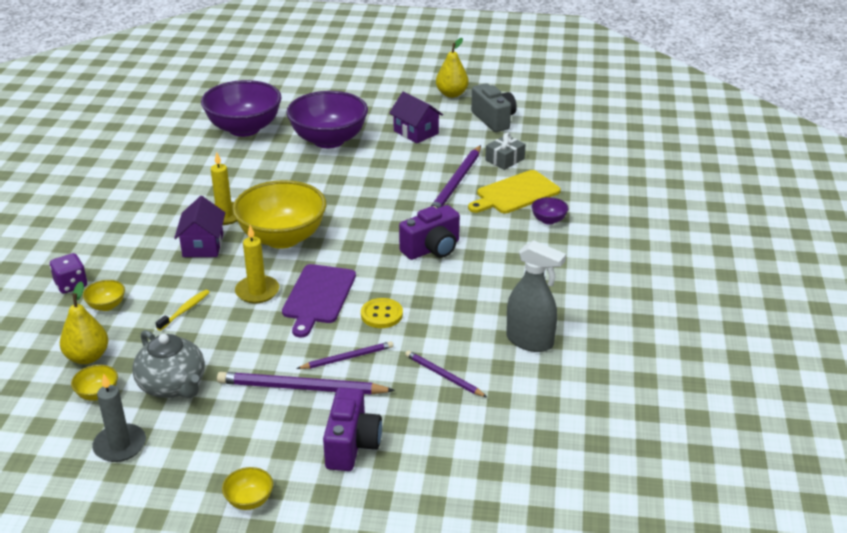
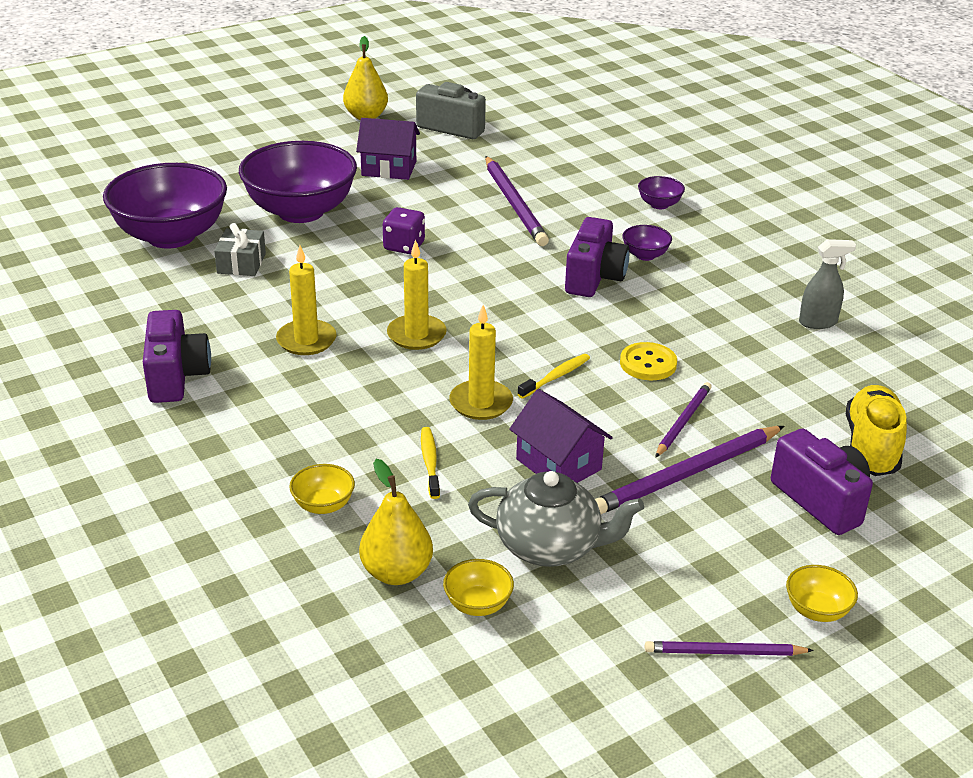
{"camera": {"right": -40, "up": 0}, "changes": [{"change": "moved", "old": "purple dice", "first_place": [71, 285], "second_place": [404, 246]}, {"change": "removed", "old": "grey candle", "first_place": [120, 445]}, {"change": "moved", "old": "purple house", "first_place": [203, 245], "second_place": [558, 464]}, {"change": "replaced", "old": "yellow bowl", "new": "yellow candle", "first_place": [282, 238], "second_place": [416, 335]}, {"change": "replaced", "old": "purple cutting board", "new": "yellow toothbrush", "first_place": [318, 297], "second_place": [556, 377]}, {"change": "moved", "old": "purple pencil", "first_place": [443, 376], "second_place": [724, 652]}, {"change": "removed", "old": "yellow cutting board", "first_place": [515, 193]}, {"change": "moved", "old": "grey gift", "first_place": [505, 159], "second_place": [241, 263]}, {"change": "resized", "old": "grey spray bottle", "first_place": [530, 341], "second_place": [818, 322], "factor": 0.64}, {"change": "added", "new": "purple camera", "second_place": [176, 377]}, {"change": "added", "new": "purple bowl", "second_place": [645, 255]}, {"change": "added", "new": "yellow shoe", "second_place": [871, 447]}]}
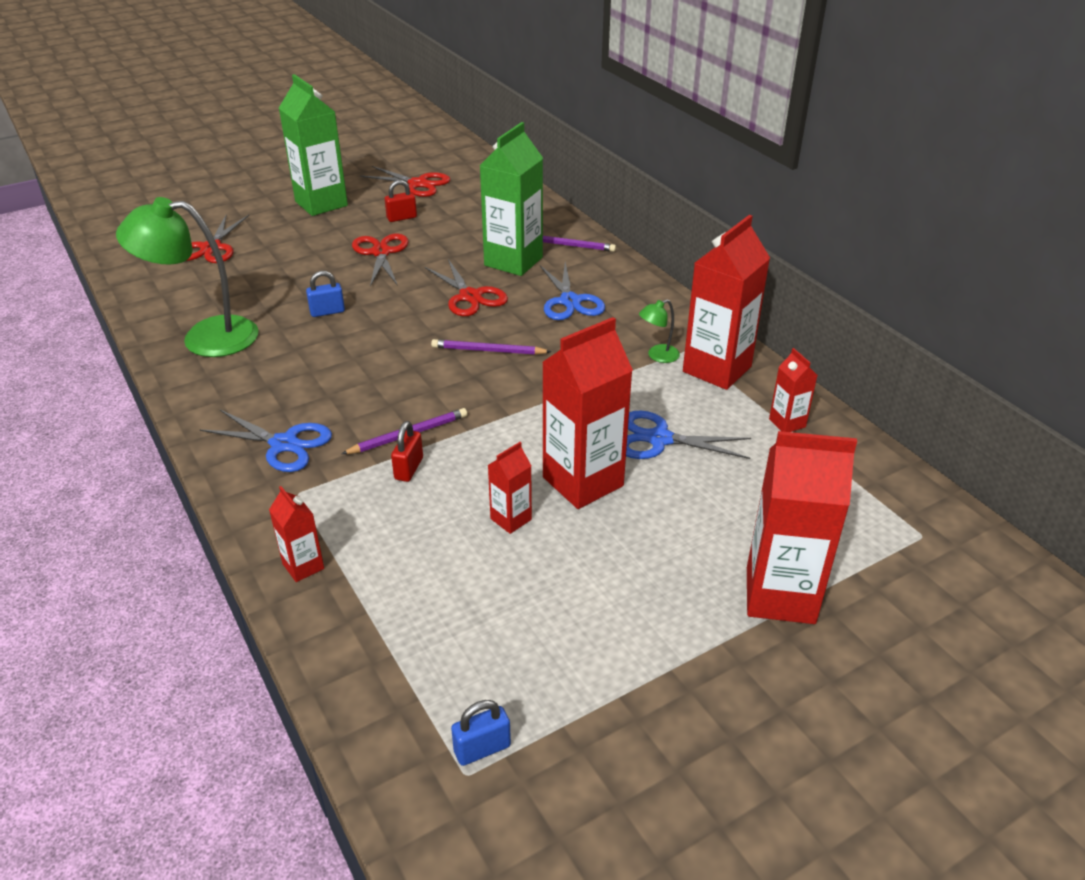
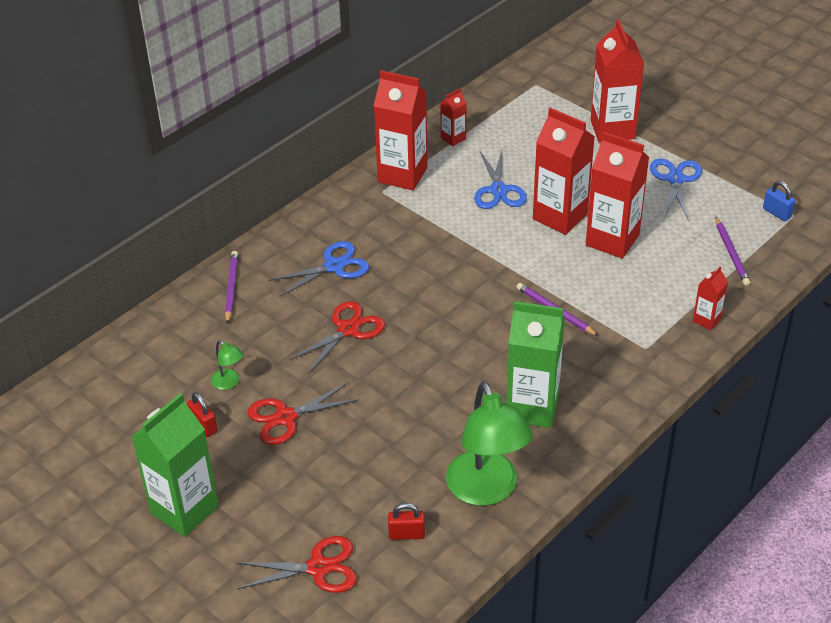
{"camera": {"right": -105, "up": 5}, "changes": [{"change": "moved", "old": "blue scissors", "first_place": [284, 444], "second_place": [675, 179]}, {"change": "removed", "old": "blue padlock", "first_place": [327, 312]}, {"change": "removed", "old": "red scissors", "first_place": [418, 184]}, {"change": "moved", "old": "red padlock", "first_place": [409, 468], "second_place": [406, 534]}, {"change": "moved", "old": "purple pencil", "first_place": [488, 351], "second_place": [731, 253]}, {"change": "moved", "old": "green carton", "first_place": [513, 261], "second_place": [532, 408]}, {"change": "resized", "old": "red carton", "first_place": [511, 519], "second_place": [612, 240], "factor": 2.06}, {"change": "moved", "old": "green lamp", "first_place": [657, 356], "second_place": [229, 383]}]}
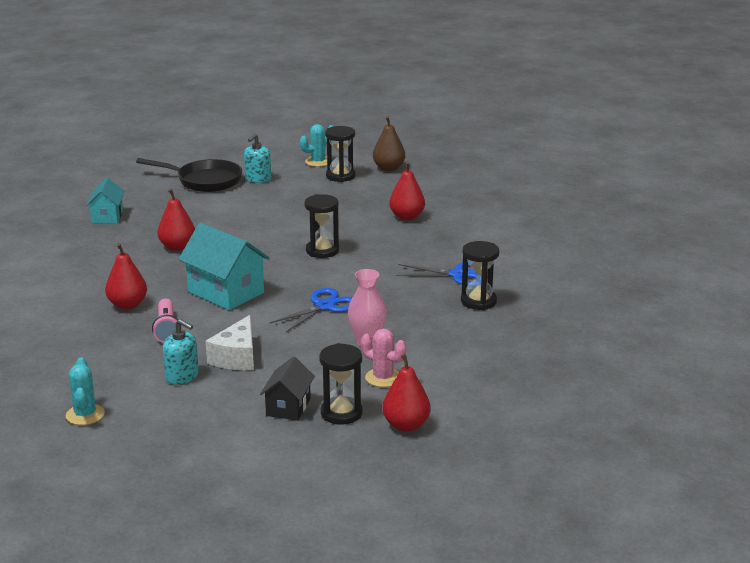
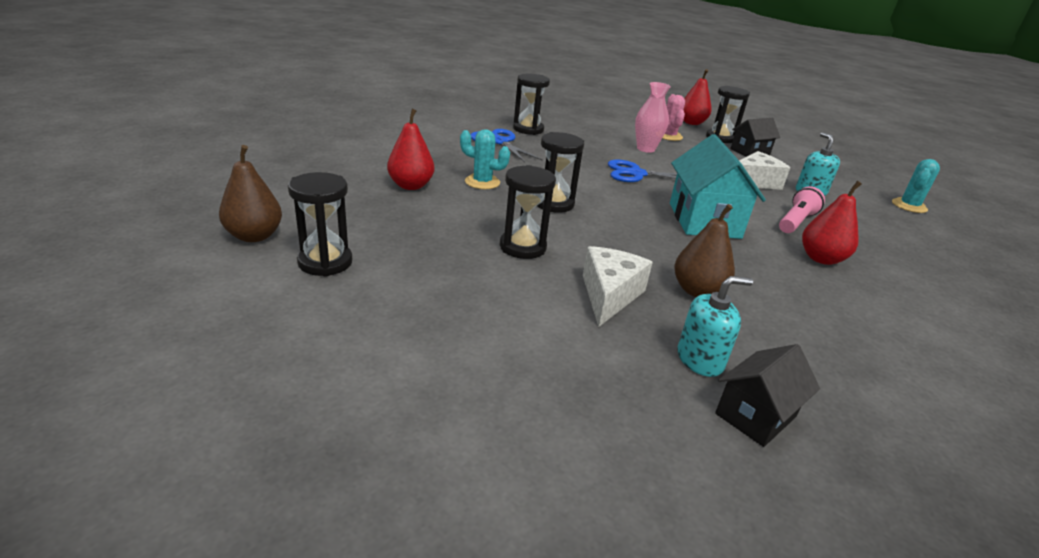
{"camera": {"right": -135, "up": 5}, "changes": [{"change": "recoloured", "old": "turquoise house", "new": "black house", "first_place": [107, 216], "second_place": [755, 415]}, {"change": "removed", "old": "black pan", "first_place": [205, 181]}, {"change": "recoloured", "old": "red pear", "new": "brown pear", "first_place": [177, 247], "second_place": [697, 291]}, {"change": "moved", "old": "turquoise soap dispenser", "first_place": [258, 179], "second_place": [700, 359]}, {"change": "moved", "old": "turquoise cactus", "first_place": [318, 162], "second_place": [482, 182]}, {"change": "added", "new": "black hourglass", "second_place": [522, 247]}, {"change": "added", "new": "white cheese", "second_place": [609, 295]}]}
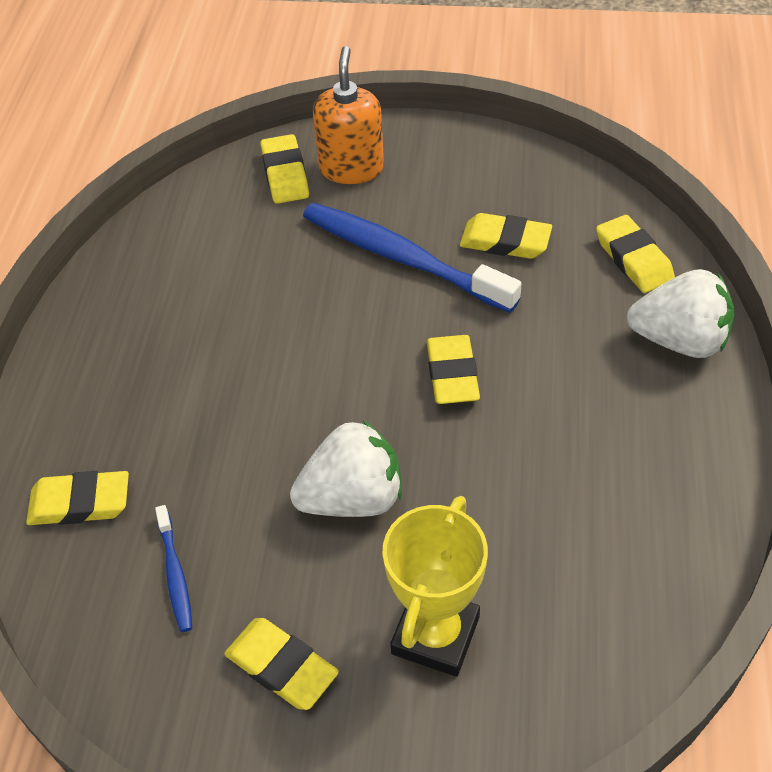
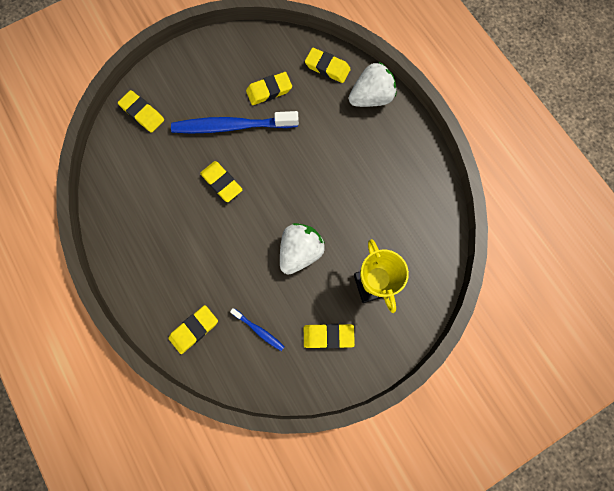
{"camera": {"right": -40, "up": 25}, "changes": [{"change": "removed", "old": "orange soap dispenser", "first_place": [351, 168]}, {"change": "moved", "old": "yellow eraser", "first_place": [452, 374], "second_place": [221, 183]}]}
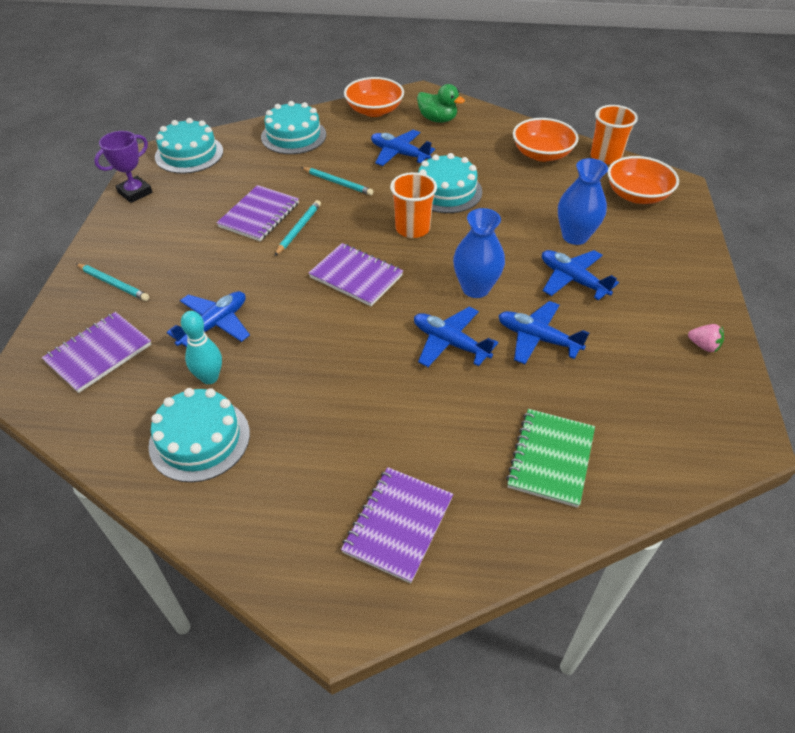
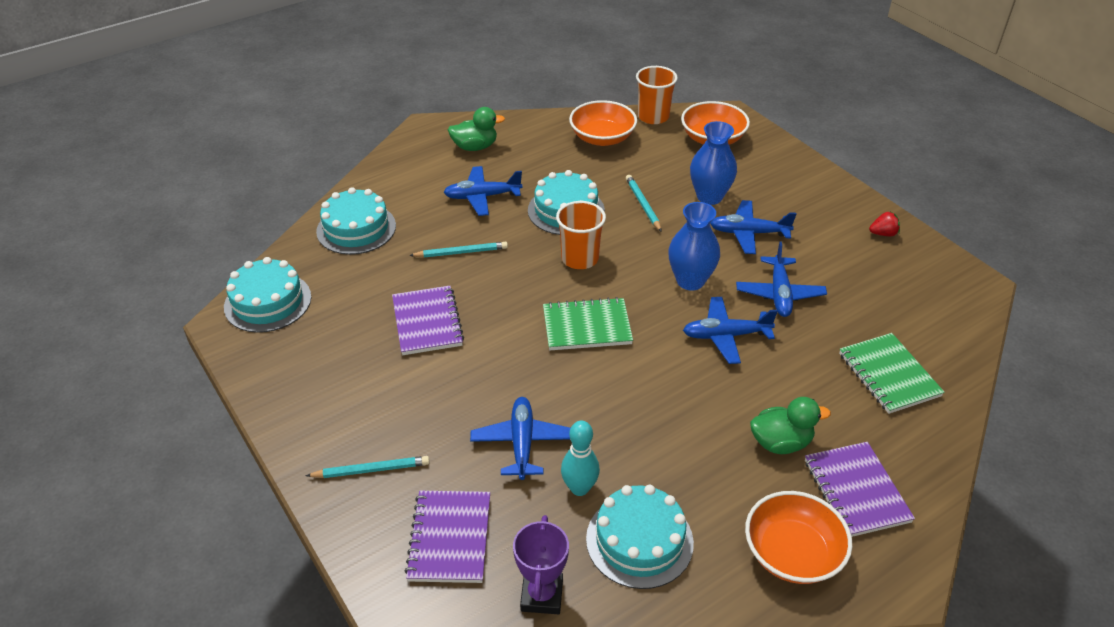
{"camera": {"right": -40, "up": -5}, "changes": [{"change": "moved", "old": "purple trophy", "first_place": [135, 192], "second_place": [542, 595]}, {"change": "moved", "old": "turquoise pencil", "first_place": [298, 229], "second_place": [643, 204]}, {"change": "recoloured", "old": "purple notebook", "new": "green notebook", "first_place": [356, 276], "second_place": [587, 326]}, {"change": "moved", "old": "orange bowl", "first_place": [374, 110], "second_place": [792, 553]}, {"change": "turned", "old": "blue plane", "first_place": [537, 338], "second_place": [779, 293], "degrees": -75}, {"change": "recoloured", "old": "pink strawberry", "new": "red strawberry", "first_place": [703, 346], "second_place": [883, 234]}, {"change": "added", "new": "green duck", "second_place": [780, 442]}]}
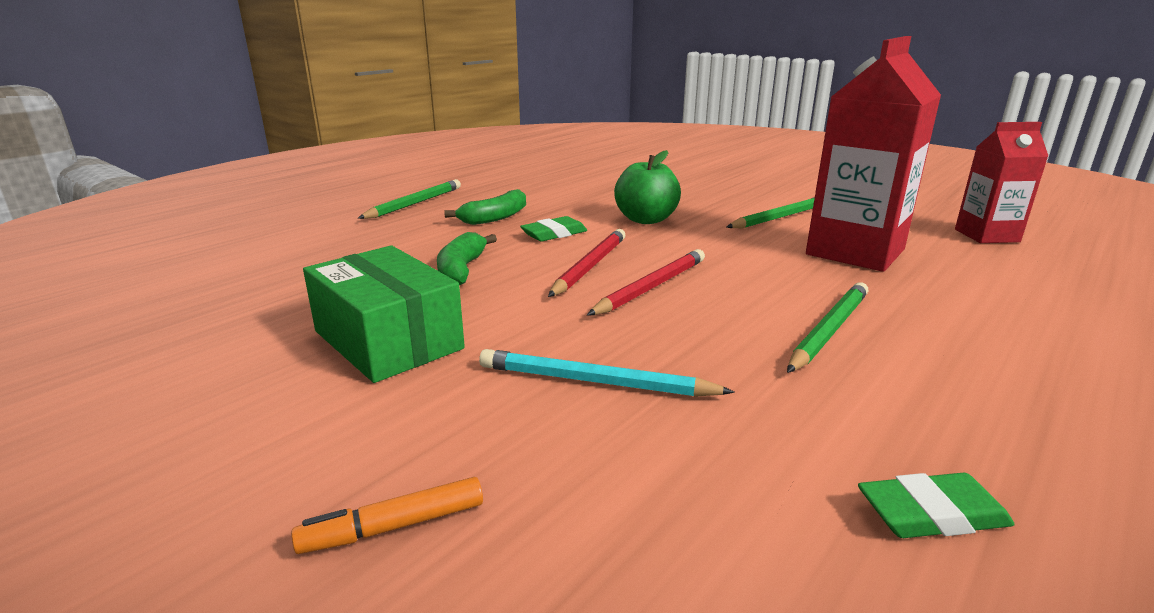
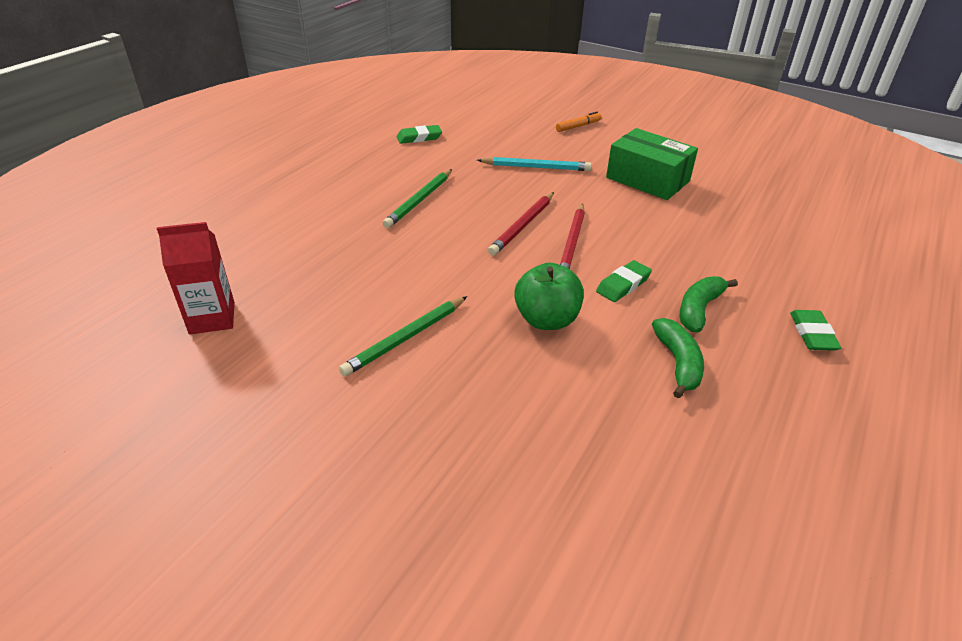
{"camera": {"right": 170, "up": 15}, "changes": [{"change": "replaced", "old": "green pencil", "new": "green eraser", "first_place": [414, 203], "second_place": [812, 334]}, {"change": "moved", "old": "green banana", "first_place": [461, 270], "second_place": [678, 363]}, {"change": "removed", "old": "red carton", "first_place": [855, 252]}]}
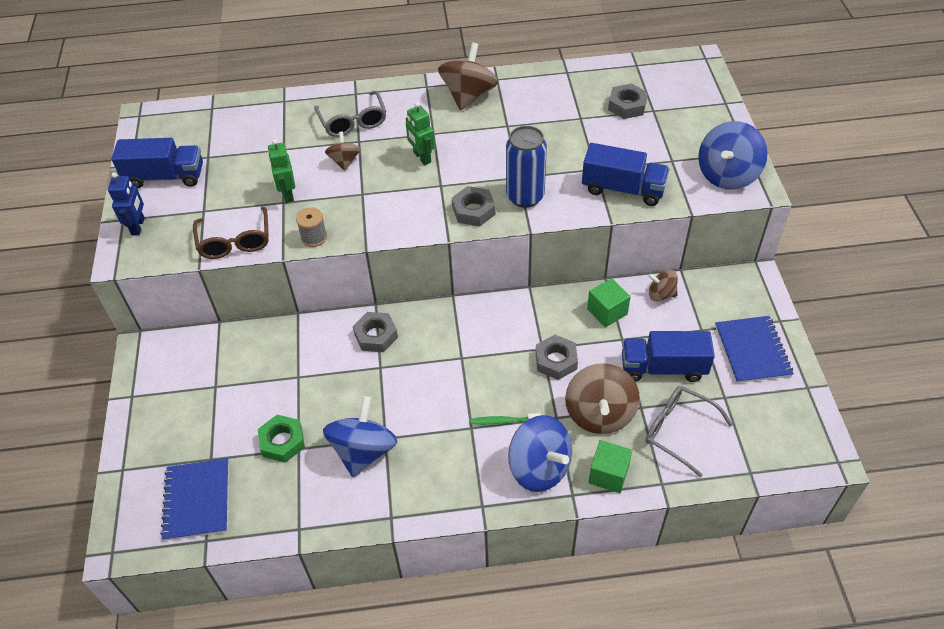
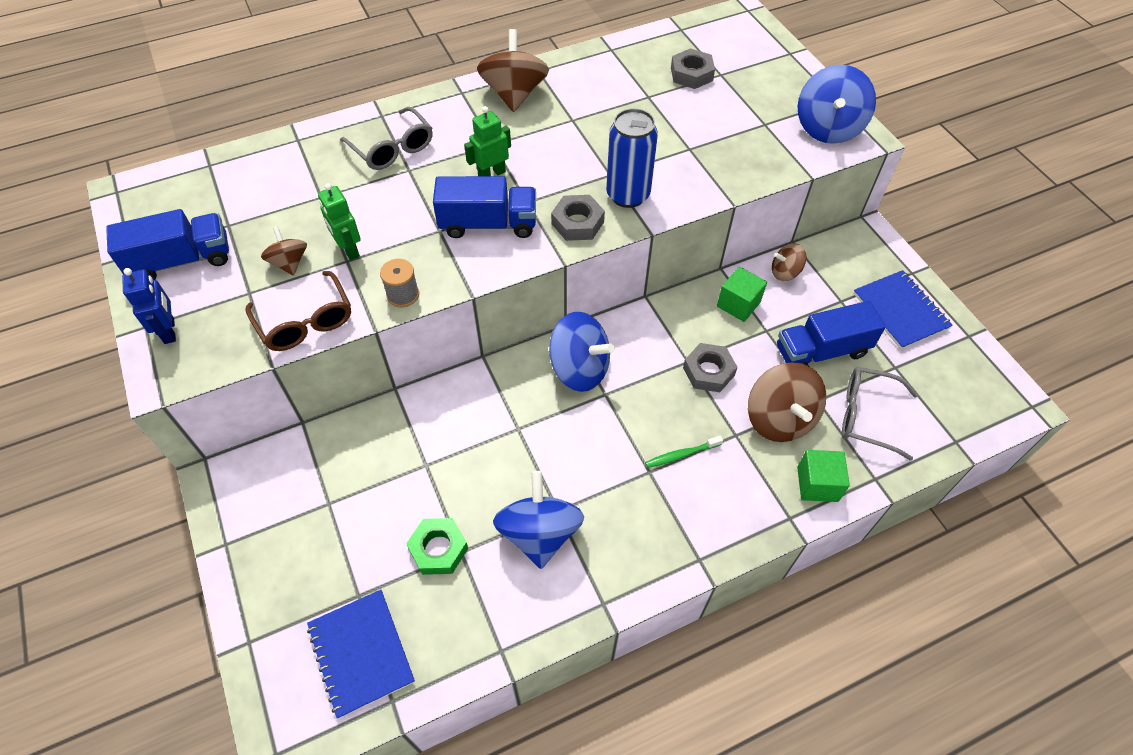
{"camera": {"right": -20, "up": 5}, "changes": [{"change": "moved", "old": "brown spinning top", "first_place": [344, 161], "second_place": [289, 263]}, {"change": "removed", "old": "grey nut", "first_place": [376, 335]}, {"change": "turned", "old": "green robot", "first_place": [422, 157], "second_place": [491, 174], "degrees": 105}, {"change": "moved", "old": "blue spinning top", "first_place": [539, 468], "second_place": [579, 369]}, {"change": "moved", "old": "blue truck", "first_place": [623, 189], "second_place": [488, 224]}]}
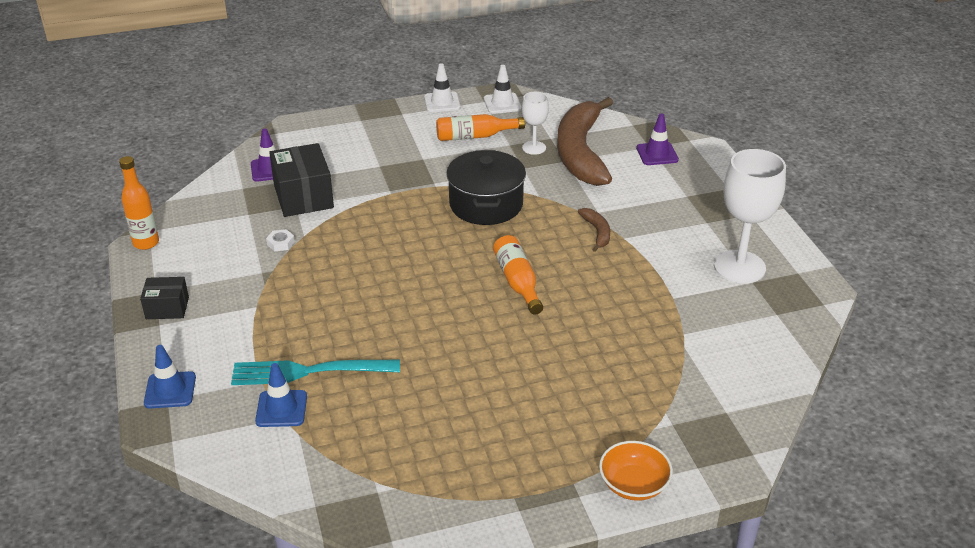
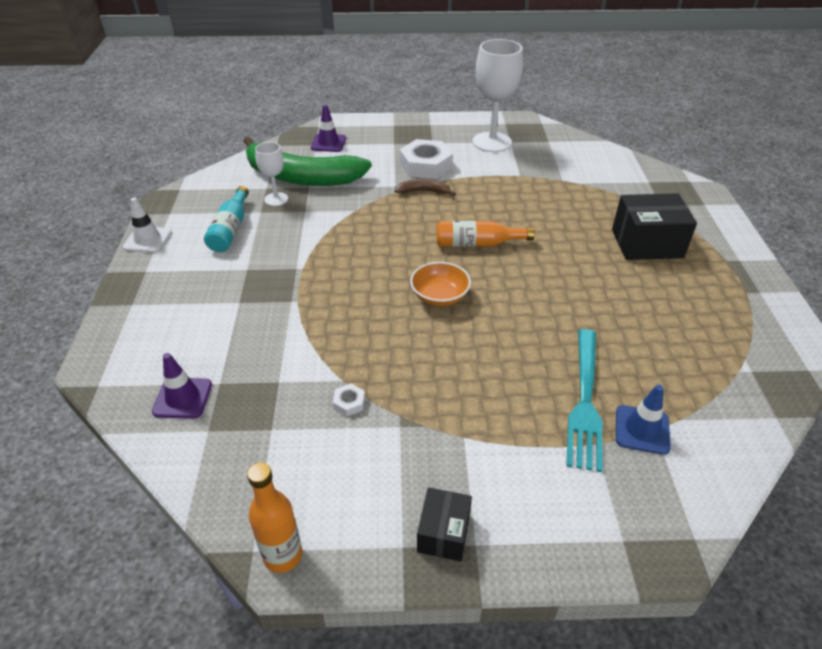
{"camera": {"right": -75, "up": 5}, "changes": [{"change": "removed", "old": "blue traffic cone", "first_place": [170, 390]}, {"change": "moved", "old": "black box", "first_place": [303, 196], "second_place": [647, 243]}, {"change": "recoloured", "old": "orange bottle", "new": "turquoise bottle", "first_place": [475, 136], "second_place": [230, 229]}, {"change": "removed", "old": "black pot", "first_place": [486, 204]}, {"change": "removed", "old": "white traffic cone", "first_place": [502, 103]}, {"change": "recoloured", "old": "brown banana", "new": "green banana", "first_place": [581, 152], "second_place": [301, 177]}, {"change": "moved", "old": "orange bowl", "first_place": [633, 484], "second_place": [439, 296]}, {"change": "added", "new": "white nut", "second_place": [425, 165]}]}
